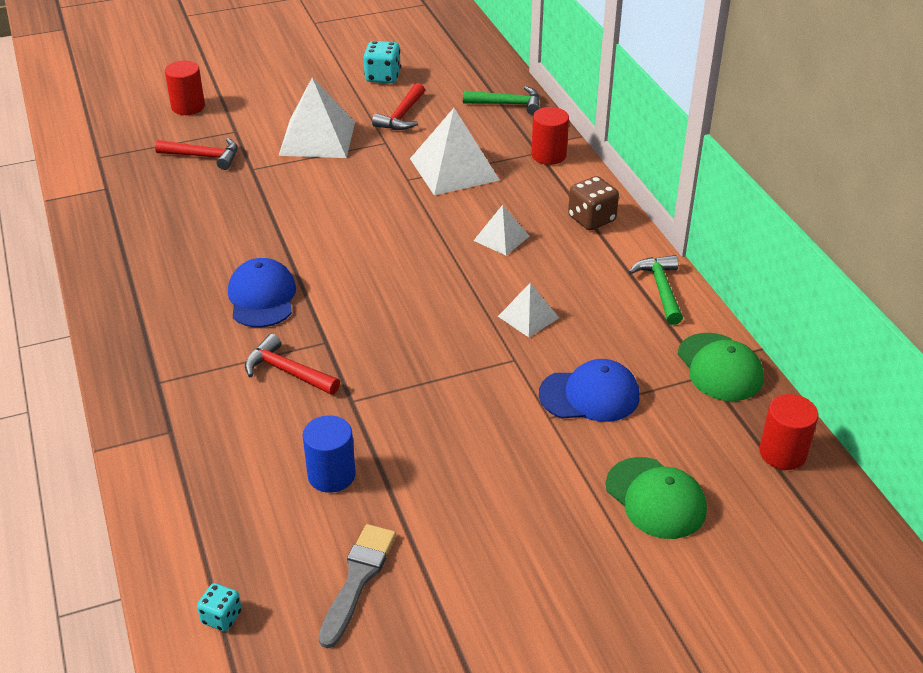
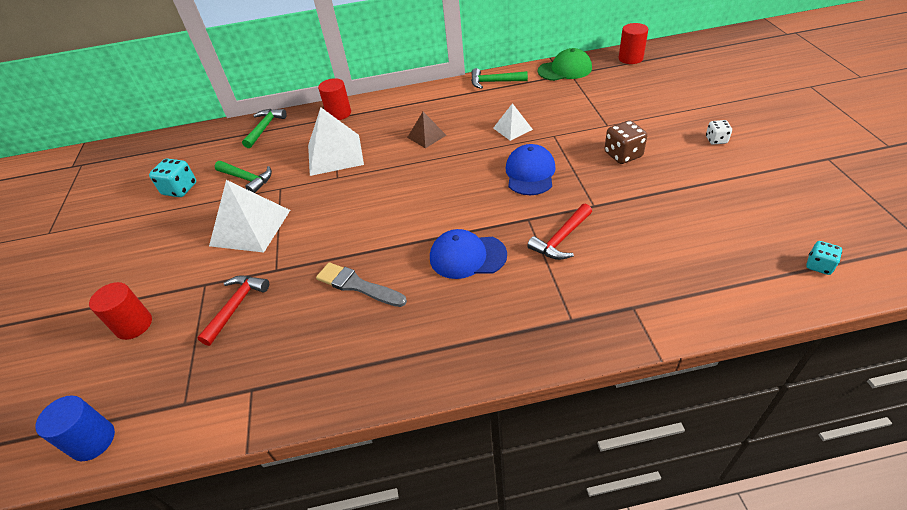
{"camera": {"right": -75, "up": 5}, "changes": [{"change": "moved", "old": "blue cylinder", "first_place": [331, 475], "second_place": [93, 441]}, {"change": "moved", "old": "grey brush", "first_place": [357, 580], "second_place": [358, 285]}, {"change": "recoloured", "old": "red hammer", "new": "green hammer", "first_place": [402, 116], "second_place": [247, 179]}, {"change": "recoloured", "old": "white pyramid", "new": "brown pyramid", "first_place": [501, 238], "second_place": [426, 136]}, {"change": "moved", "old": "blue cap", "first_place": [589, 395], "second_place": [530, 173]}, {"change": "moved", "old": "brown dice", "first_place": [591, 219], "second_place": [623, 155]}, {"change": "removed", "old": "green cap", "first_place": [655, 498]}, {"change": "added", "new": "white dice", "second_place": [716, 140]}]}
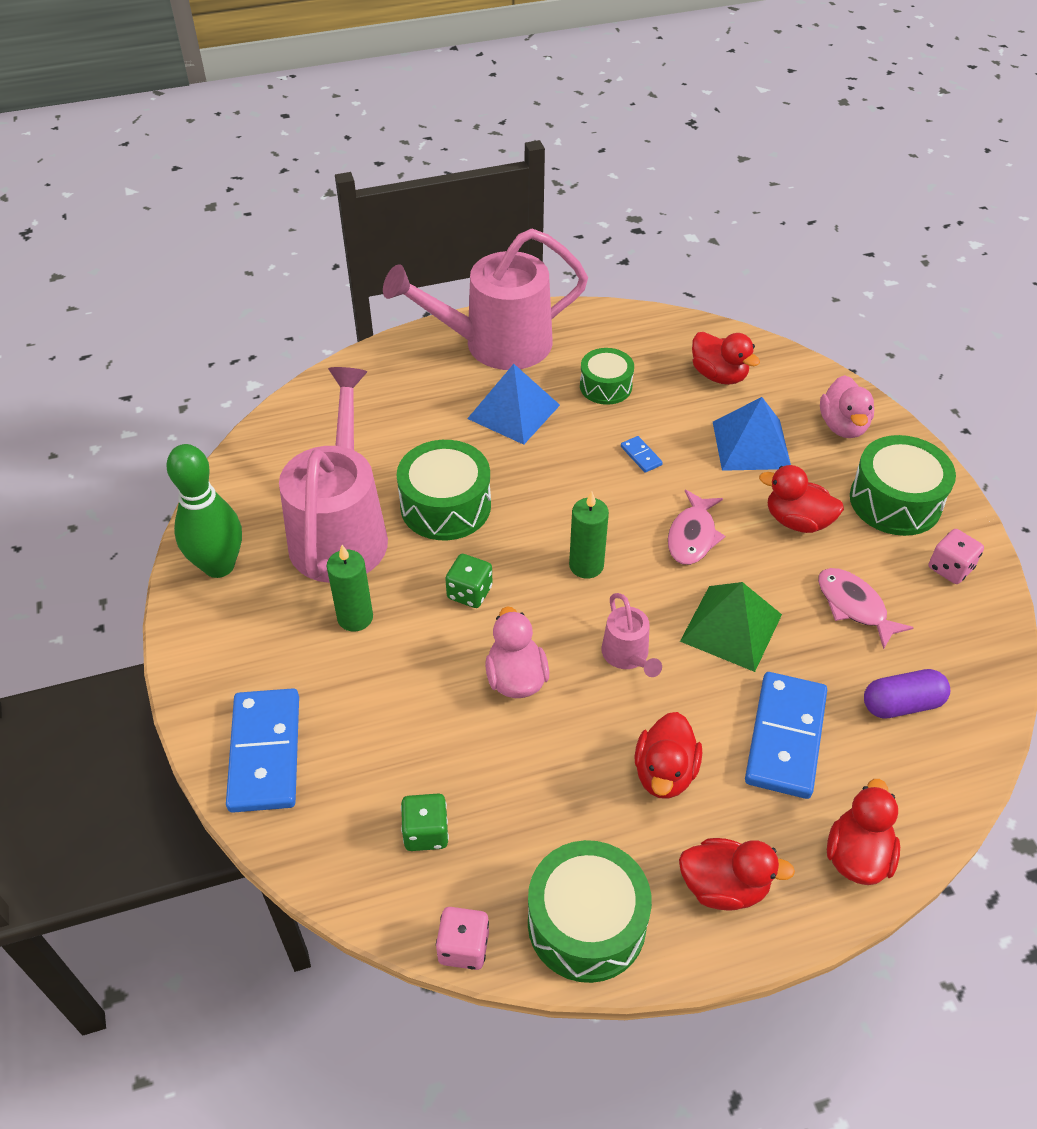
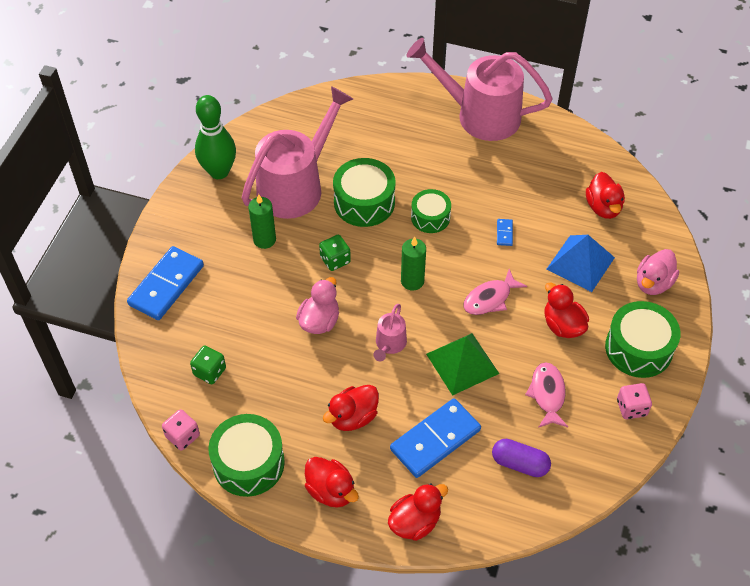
{"camera": {"right": 35, "up": 5}, "changes": [{"change": "removed", "old": "blue pyramid", "first_place": [513, 411]}, {"change": "moved", "old": "green drum", "first_place": [605, 386], "second_place": [430, 217]}]}
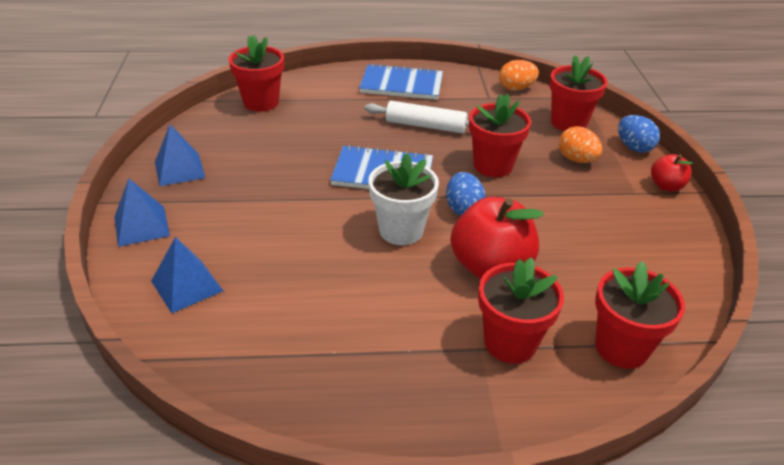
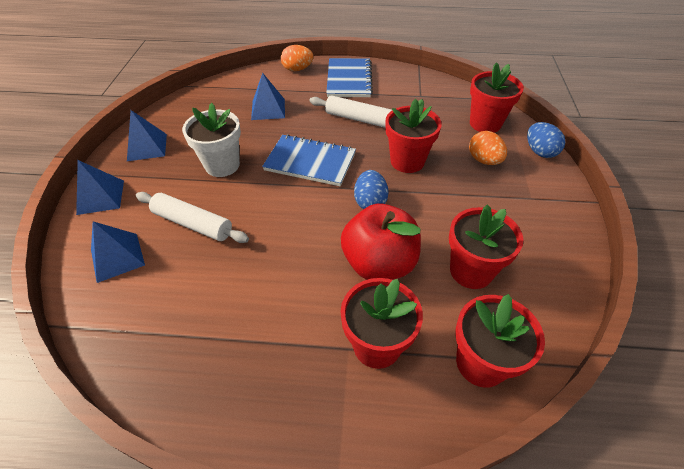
{"camera": {"right": 10, "up": 10}, "changes": [{"change": "moved", "old": "red flower pot", "first_place": [261, 102], "second_place": [471, 271]}, {"change": "turned", "old": "blue notebook", "first_place": [401, 84], "second_place": [349, 79], "degrees": 75}, {"change": "moved", "old": "white flower pot", "first_place": [401, 230], "second_place": [222, 165]}, {"change": "moved", "old": "orange egg", "first_place": [516, 88], "second_place": [297, 69]}, {"change": "removed", "old": "red apple", "first_place": [666, 186]}, {"change": "added", "new": "white rolling pin", "second_place": [193, 223]}, {"change": "added", "new": "blue pyramid", "second_place": [268, 109]}]}
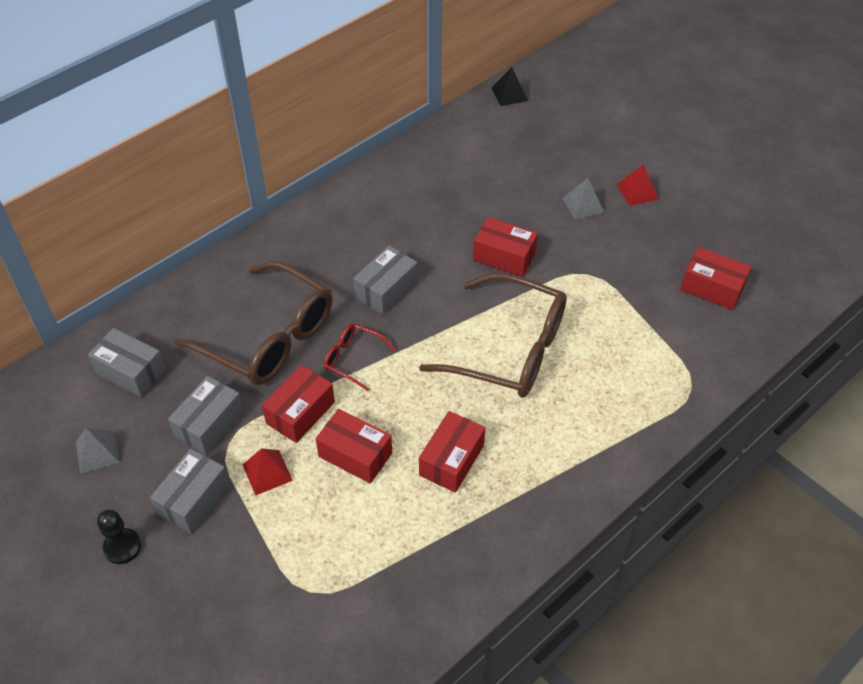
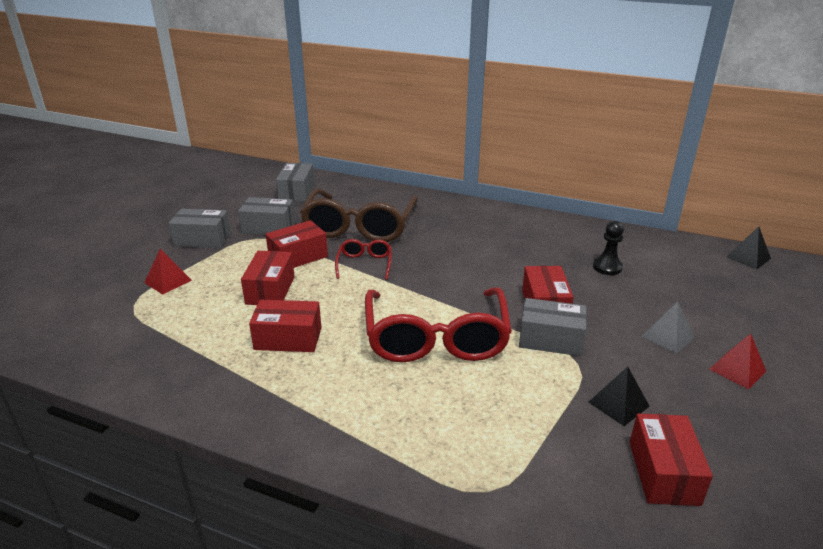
{"camera": {"right": 65, "up": -20}, "changes": [{"change": "removed", "old": "grey pyramid", "first_place": [97, 452]}, {"change": "moved", "old": "black pawn", "first_place": [122, 547], "second_place": [607, 267]}, {"change": "moved", "old": "red pyramid", "first_place": [267, 472], "second_place": [168, 281]}, {"change": "turned", "old": "red box", "first_place": [300, 413], "second_place": [298, 257], "degrees": -45}, {"change": "moved", "old": "grey box", "first_place": [386, 289], "second_place": [550, 339]}, {"change": "recoloured", "old": "brown glasses", "new": "red glasses", "first_place": [510, 349], "second_place": [436, 338]}, {"change": "added", "new": "black pyramid", "second_place": [618, 404]}]}
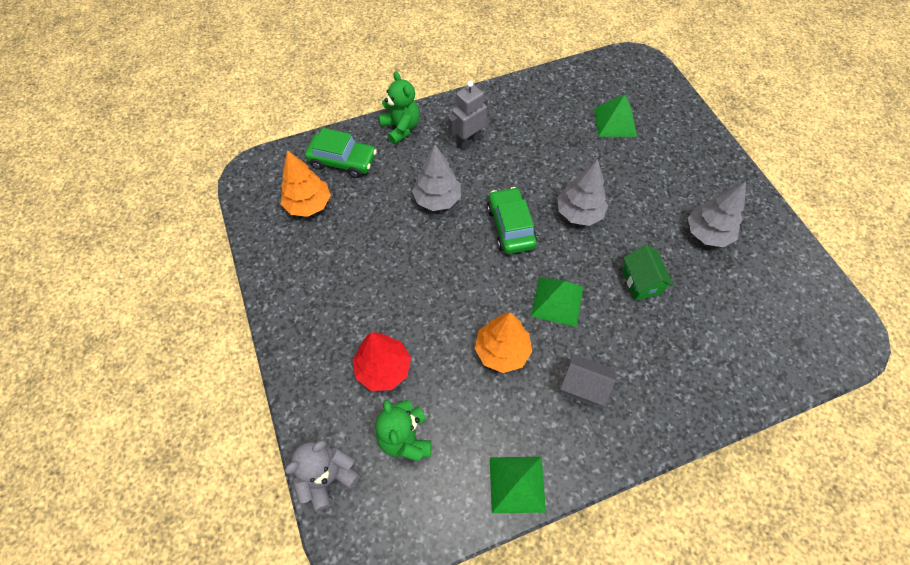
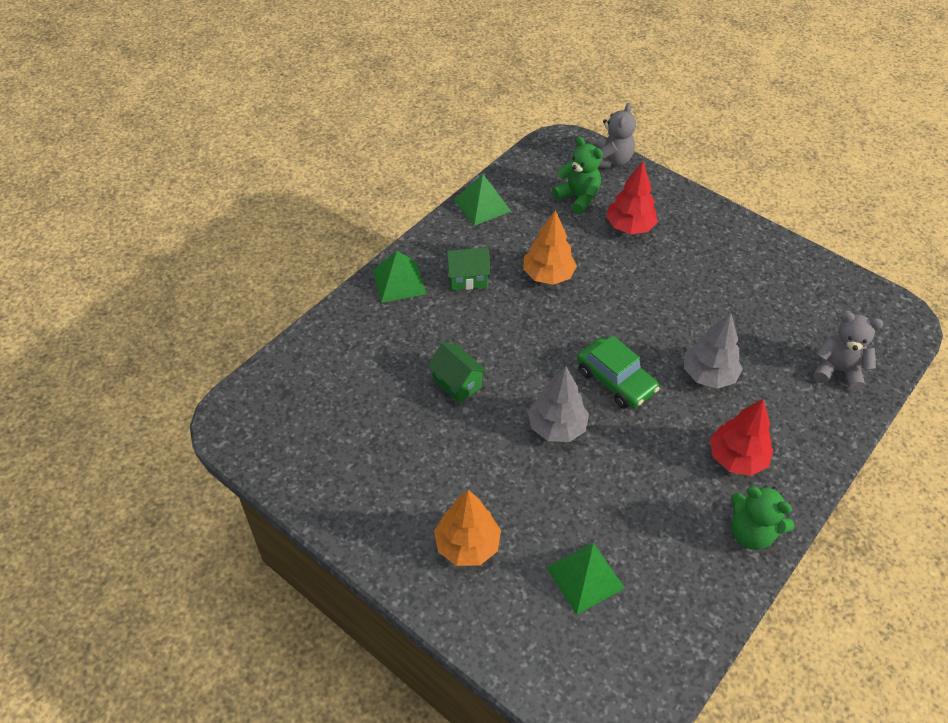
{"camera": {"right": 150, "up": -10}, "changes": [{"change": "moved", "old": "orange tree", "first_place": [308, 205], "second_place": [467, 545]}, {"change": "replaced", "old": "green car", "new": "grey teddy bear", "first_place": [343, 161], "second_place": [837, 370]}, {"change": "moved", "old": "green teddy bear", "first_place": [401, 128], "second_place": [751, 532]}, {"change": "replaced", "old": "grey robot", "new": "red tree", "first_place": [468, 141], "second_place": [736, 458]}, {"change": "moved", "old": "green pyramid", "first_place": [557, 301], "second_place": [399, 281]}, {"change": "recoloured", "old": "grey house", "new": "green house", "first_place": [582, 387], "second_place": [467, 278]}, {"change": "removed", "old": "grey tree", "first_place": [707, 233]}]}
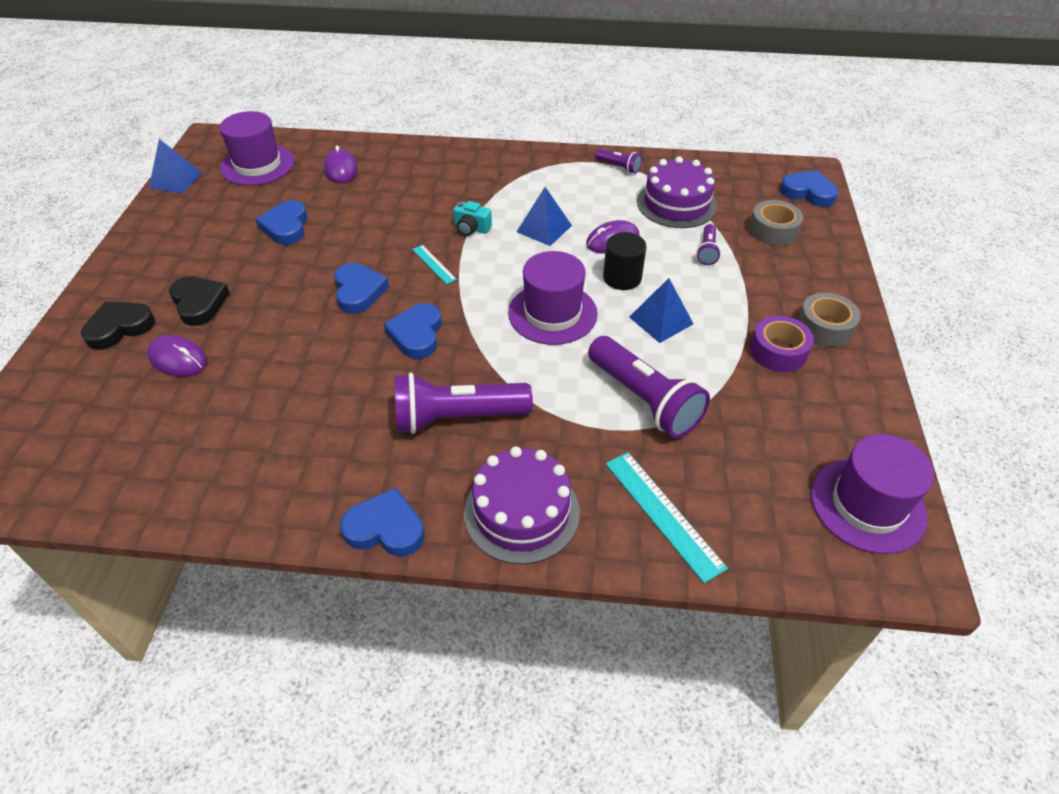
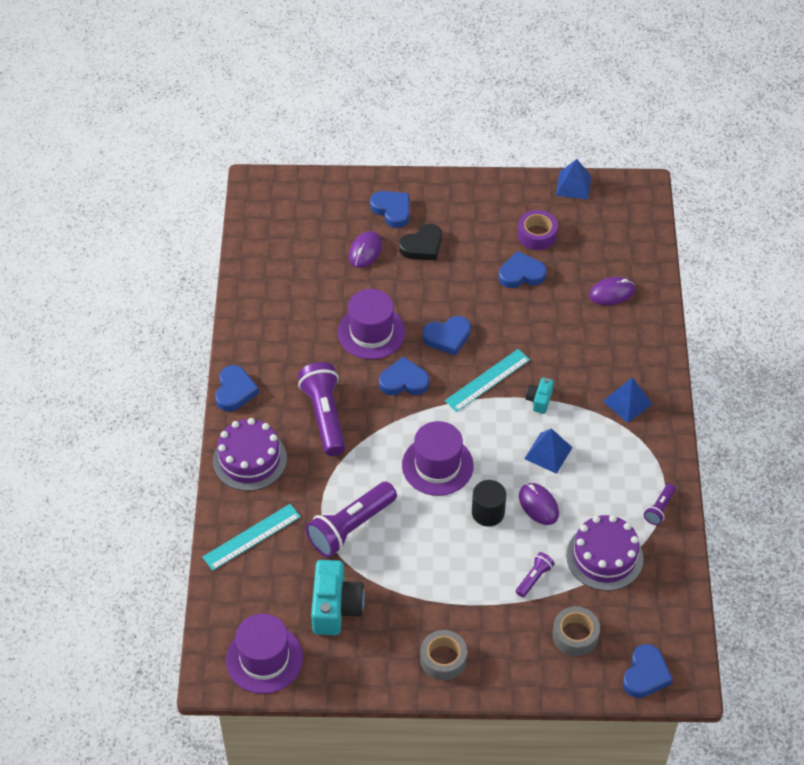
{"camera": {"right": 85, "up": 5}, "changes": [{"change": "recoloured", "old": "black heart", "new": "blue heart", "first_place": [119, 328], "second_place": [392, 210]}, {"change": "moved", "old": "purple hat", "first_place": [257, 165], "second_place": [371, 332]}, {"change": "resized", "old": "turquoise ruler", "first_place": [434, 264], "second_place": [487, 380], "factor": 1.79}, {"change": "moved", "old": "blue pyramid", "first_place": [661, 320], "second_place": [627, 402]}, {"change": "turned", "old": "purple flashlight", "first_place": [707, 251], "second_place": [534, 578], "degrees": 120}, {"change": "moved", "old": "purple tape", "first_place": [778, 351], "second_place": [537, 235]}, {"change": "added", "new": "turquoise camera", "second_place": [335, 607]}]}
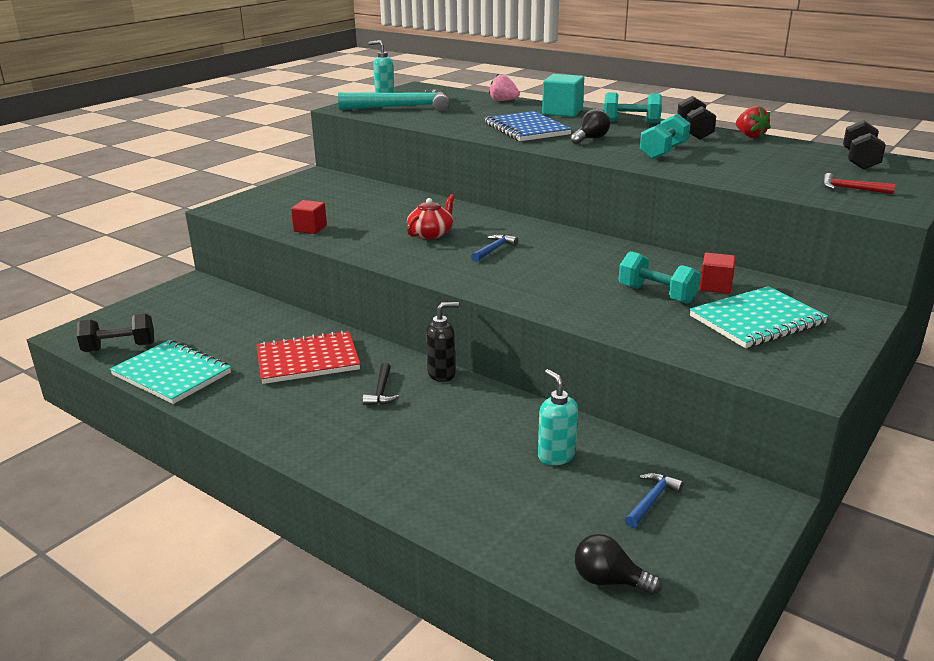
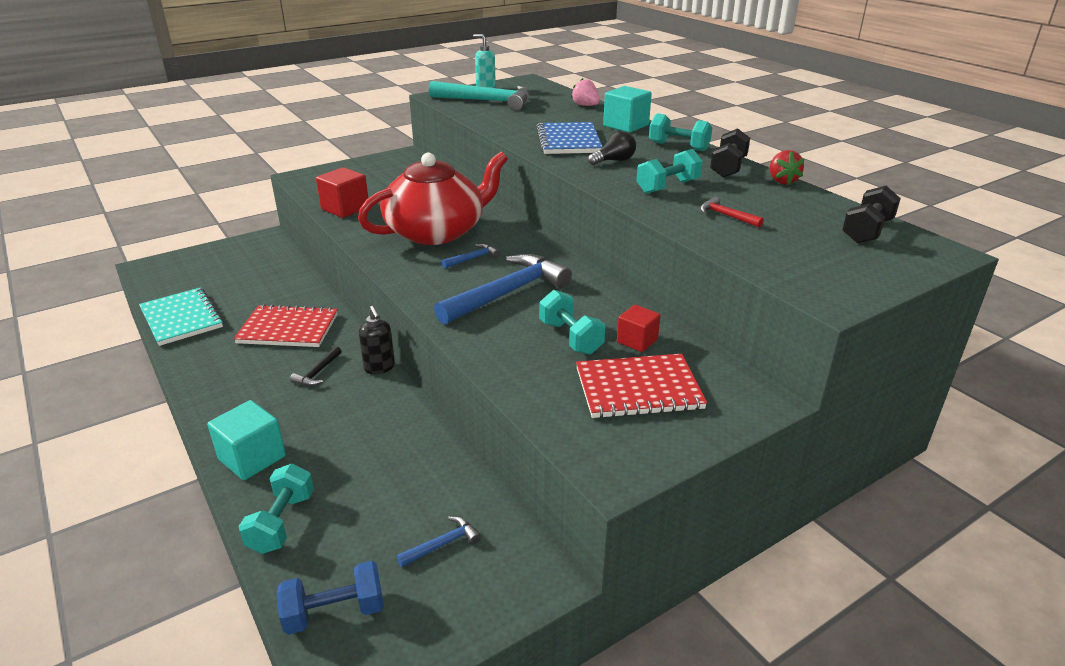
{"camera": {"right": 20, "up": 5}, "changes": [{"change": "removed", "old": "black dumbbell", "first_place": [119, 348]}, {"change": "resized", "old": "red cube", "first_place": [310, 228], "second_place": [345, 208], "factor": 1.54}, {"change": "resized", "old": "red teapot", "first_place": [431, 233], "second_place": [436, 231], "factor": 2.31}, {"change": "turned", "old": "black soap dispenser", "first_place": [442, 374], "second_place": [379, 368], "degrees": 60}, {"change": "removed", "old": "turquoise soap dispenser", "first_place": [556, 456]}, {"change": "replaced", "old": "black light bulb", "new": "blue dumbbell", "first_place": [609, 580], "second_place": [334, 612]}, {"change": "recoloured", "old": "turquoise notebook", "new": "red notebook", "first_place": [756, 320], "second_place": [638, 388]}, {"change": "moved", "old": "red hammer", "first_place": [851, 189], "second_place": [726, 216]}, {"change": "added", "new": "turquoise cube", "second_place": [252, 458]}, {"change": "added", "new": "turquoise dumbbell", "second_place": [282, 523]}, {"change": "added", "new": "blue hammer", "second_place": [507, 293]}]}
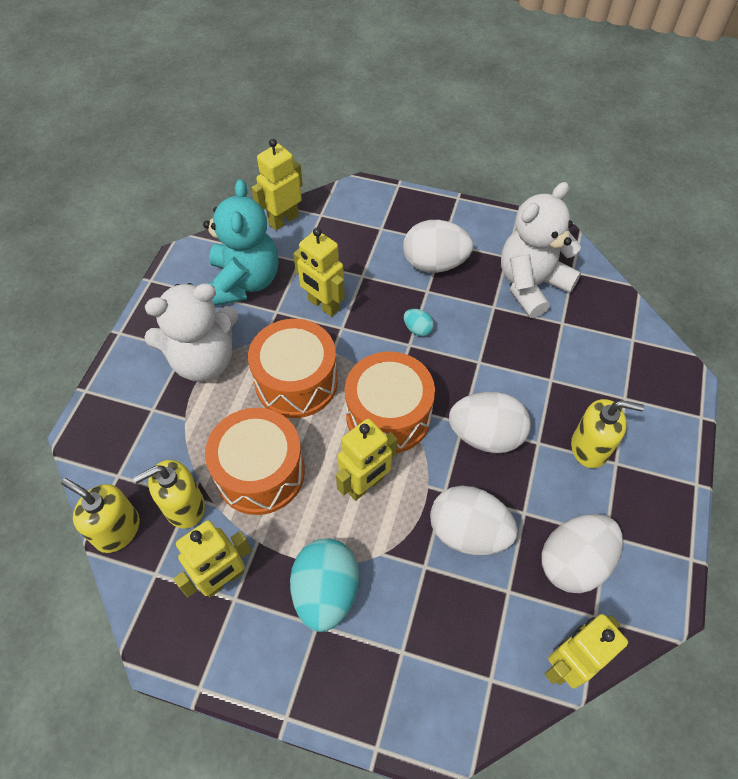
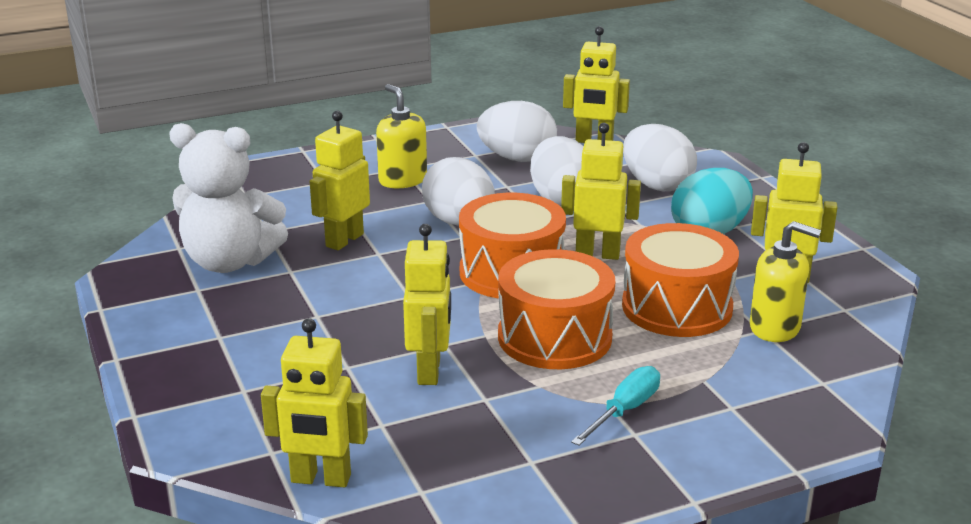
{"camera": {"right": -130, "up": -30}, "changes": [{"change": "removed", "old": "yellow soap dispenser", "first_place": [117, 530]}, {"change": "replaced", "old": "white teddy bear", "new": "turquoise screwdriver", "first_place": [203, 360], "second_place": [624, 410]}, {"change": "removed", "old": "turquoise teddy bear", "first_place": [244, 282]}, {"change": "moved", "old": "white egg", "first_place": [434, 264], "second_place": [657, 185]}, {"change": "removed", "old": "turquoise egg", "first_place": [418, 329]}, {"change": "added", "new": "yellow robot", "second_place": [344, 240]}]}
